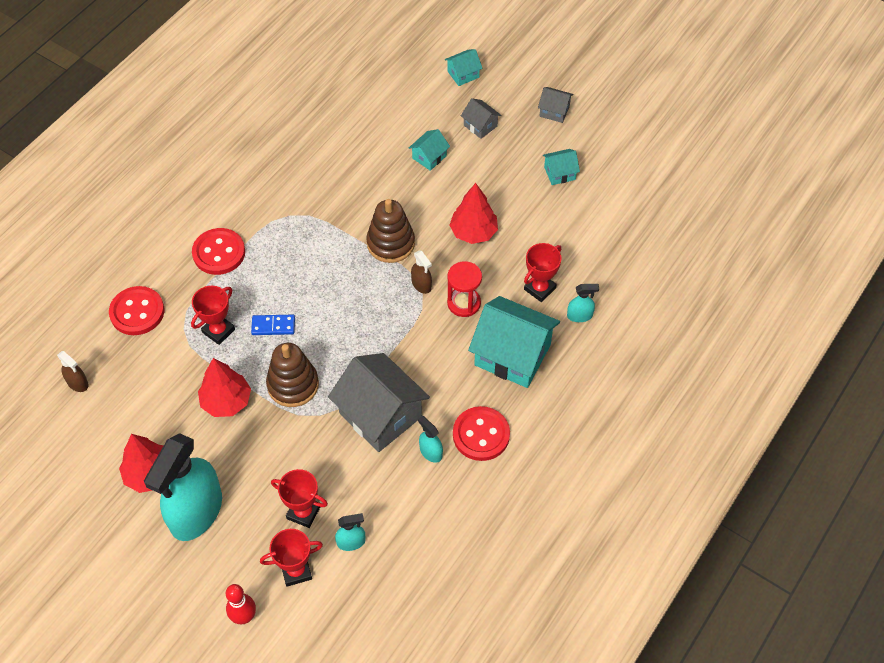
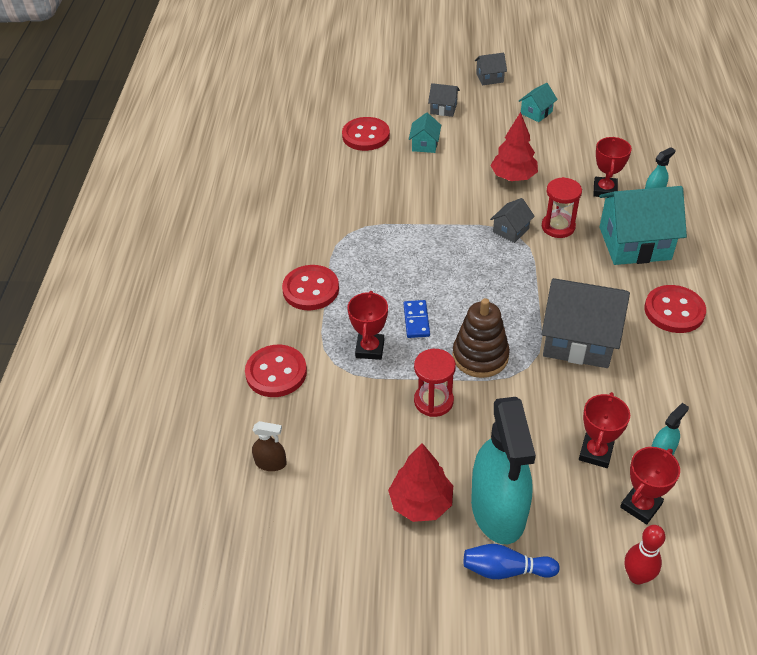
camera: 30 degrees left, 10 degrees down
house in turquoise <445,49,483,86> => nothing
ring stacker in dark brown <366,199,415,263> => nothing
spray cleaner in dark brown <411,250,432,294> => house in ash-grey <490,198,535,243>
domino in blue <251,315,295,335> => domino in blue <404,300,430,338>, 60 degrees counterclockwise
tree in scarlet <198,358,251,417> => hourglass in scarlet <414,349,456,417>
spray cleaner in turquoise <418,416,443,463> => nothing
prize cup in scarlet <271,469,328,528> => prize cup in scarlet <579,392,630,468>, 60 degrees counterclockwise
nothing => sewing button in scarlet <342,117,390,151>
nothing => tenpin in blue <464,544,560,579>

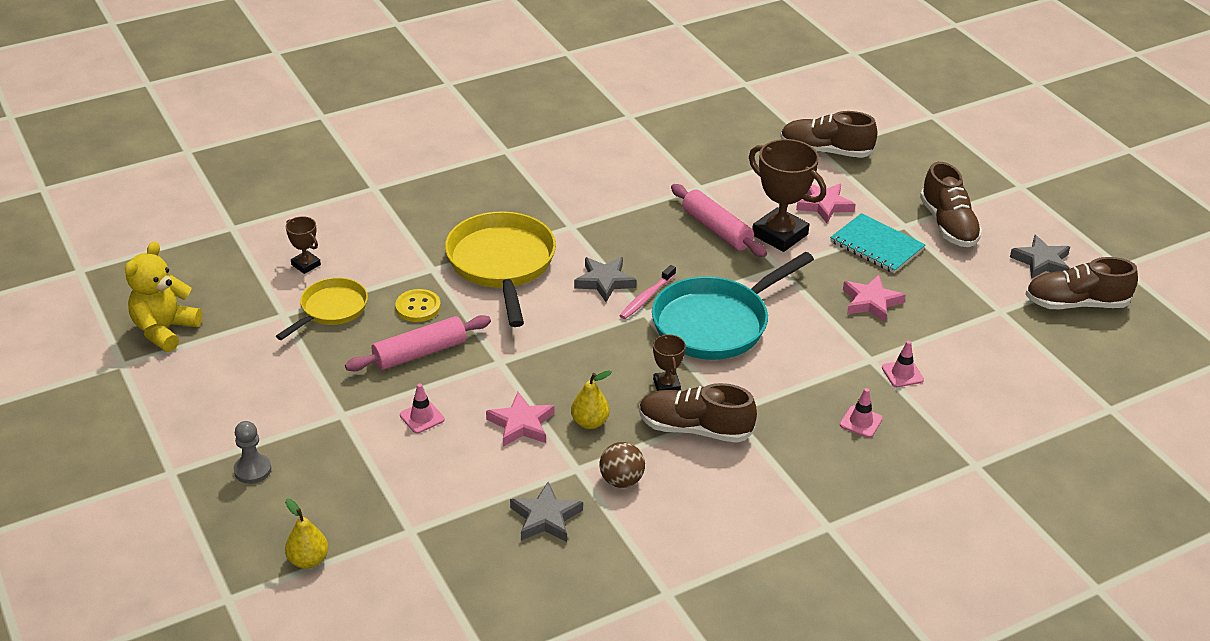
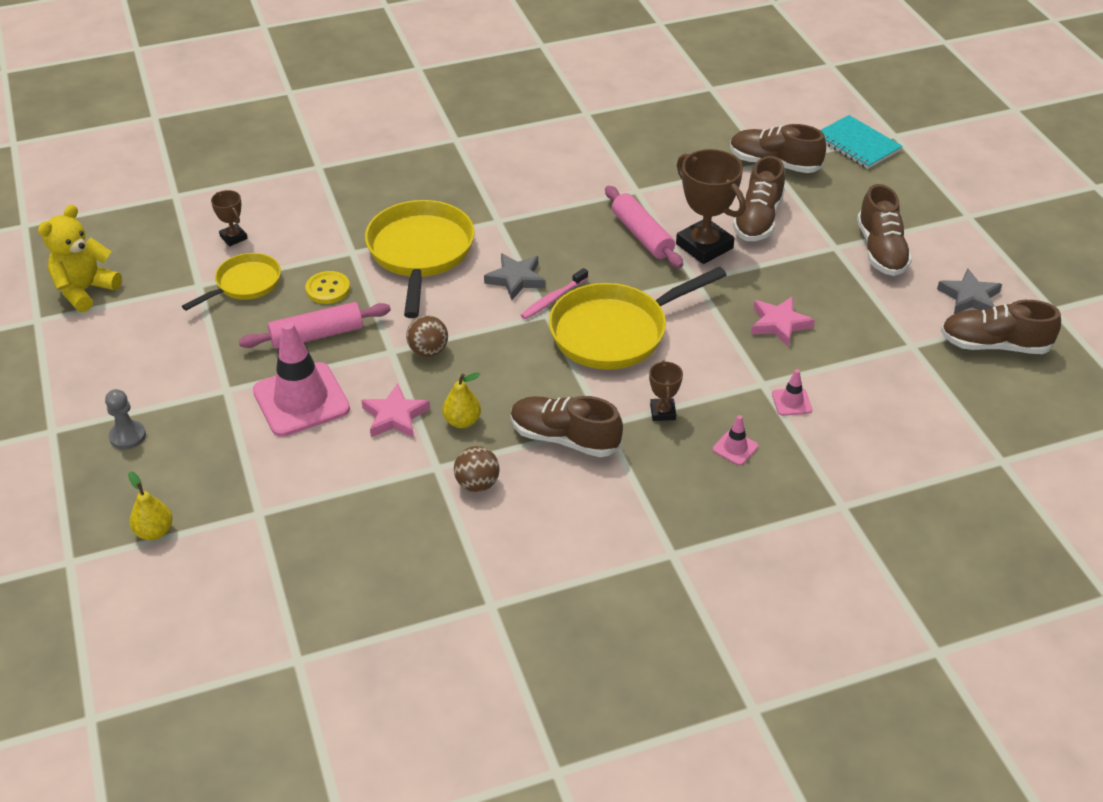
camera: 10 degrees right, 5 degrees up
star in rosy <796,184,856,223> => shoe in dark brown <733,156,785,241>
notebook in turquoise <830,213,926,273> => notebook in turquoise <820,115,903,169>, move
skillet in turquoise <652,252,814,360> => skillet in bright yellow <549,266,727,370>
prize cup in dark brown <653,334,686,391> => prize cup in dark brown <649,360,683,421>, move
road cone in rosy <400,383,445,433> => road cone in rosy <253,322,350,437>, x2.32
star in ash-grey <510,482,583,542> => nothing
nothing => sphere in dark brown <406,315,448,357>

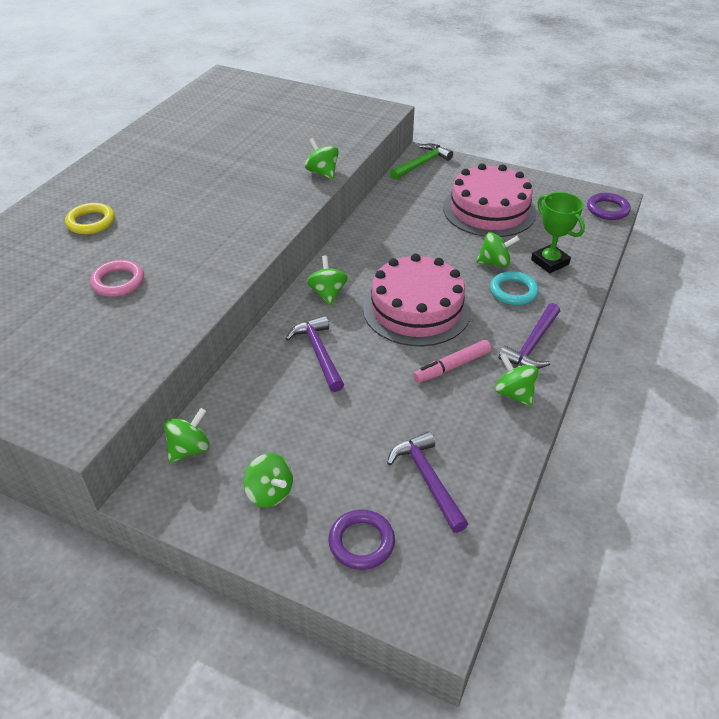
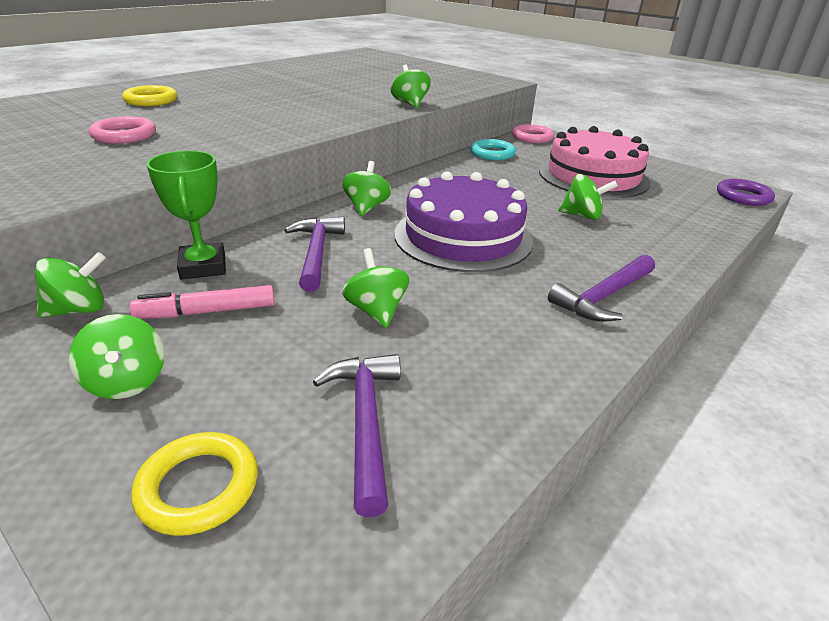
camera: 15 degrees right, 10 degrees down
hammer in green <390,143,453,180> => hoop in rosy <512,124,554,143>
prize cup in green <531,192,585,273> => prize cup in green <146,150,226,279>, move
gateau in rosy <363,254,471,346> => gateau in purple <394,171,533,272>
hoop in turquoise <490,271,539,305> => hoop in turquoise <470,139,516,160>, move
felt pen in rosy <413,340,491,383> => felt pen in rosy <130,285,275,319>, move
spinning top in green <495,353,538,407> => spinning top in green <342,248,410,328>, move
hoop in purple <328,510,395,570> => hoop in bright yellow <131,432,258,536>

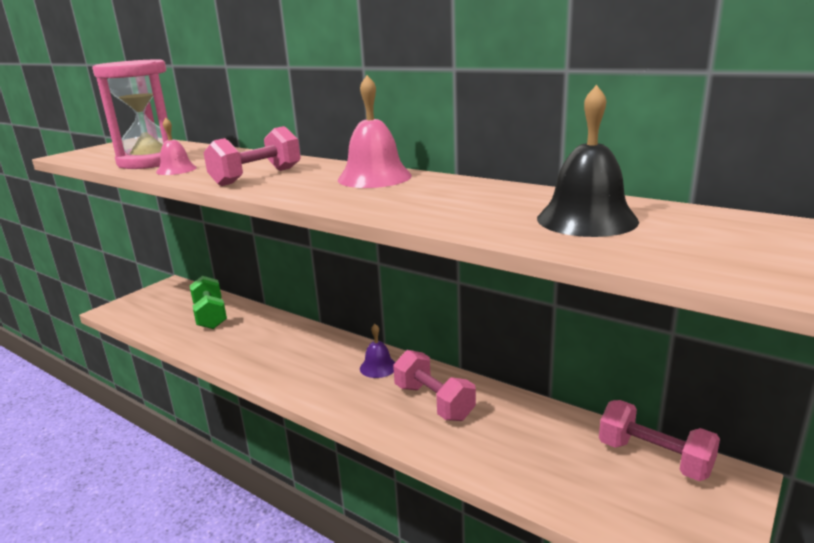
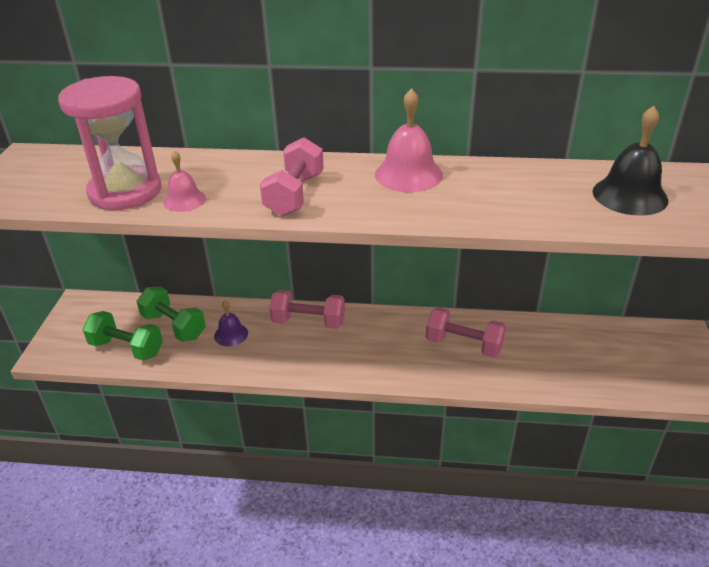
camera: 30 degrees left, 15 degrees up
hand bell in purple <360,324,395,378> => hand bell in purple <214,301,248,346>, move
free weight in rosy <599,400,720,481> => free weight in rosy <269,290,345,329>, move
nothing => free weight in green <82,311,163,361>

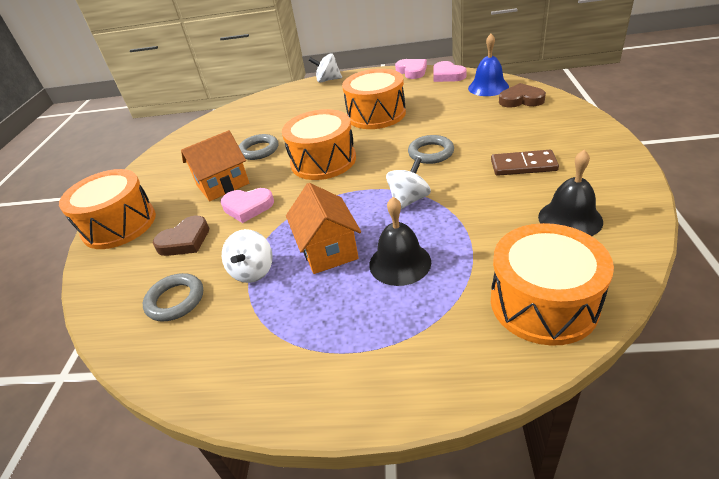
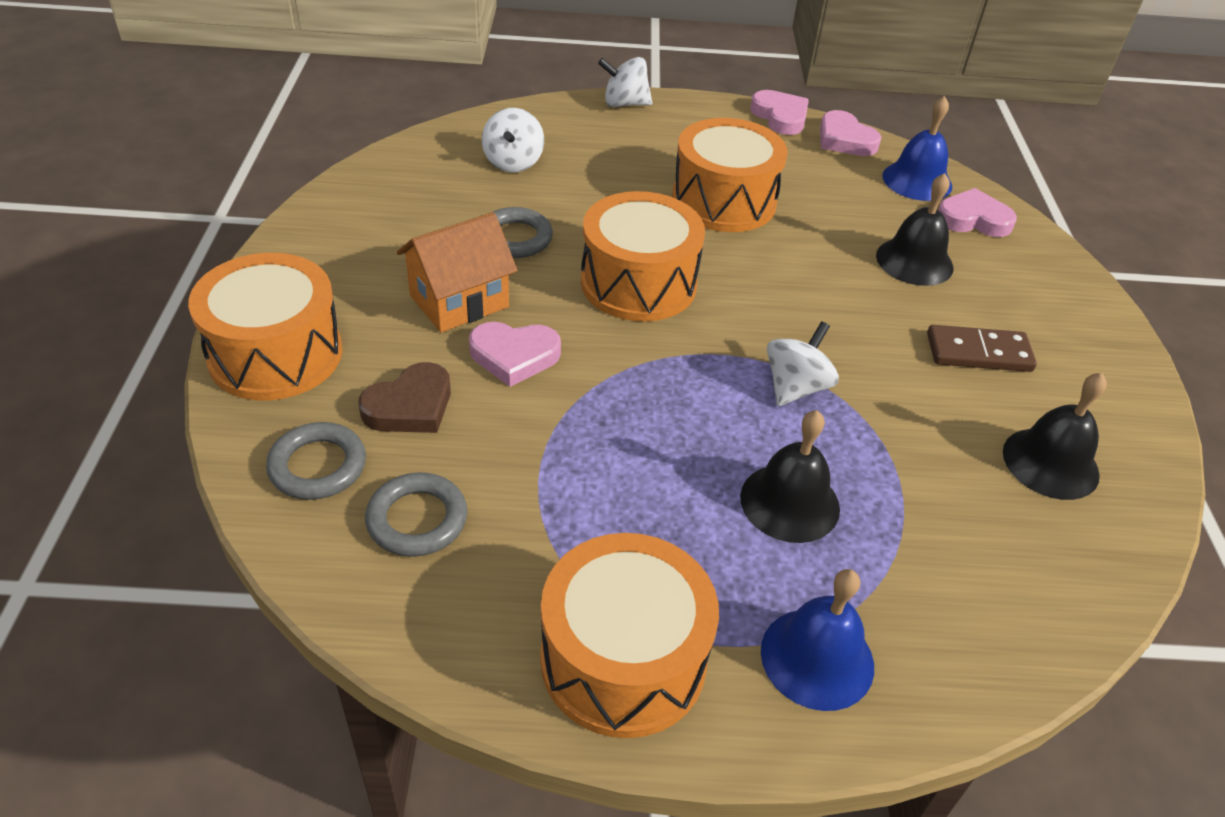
camera: 10 degrees left, 5 degrees up
love heart in dark brown <499,83,546,108> => love heart in rosy <938,188,1017,237>
hoop in ash-grey <408,135,454,164> => hoop in ash-grey <266,422,366,500>, move
house in orange <286,183,361,274> => nothing
snare drum in orange <491,223,614,346> => snare drum in orange <540,533,719,738>, move
spinning top in snow-white <222,229,273,283> => spinning top in snow-white <482,108,544,172>, move
nothing => hand bell in black <876,173,953,286>
nothing => hand bell in blue <761,569,874,711>

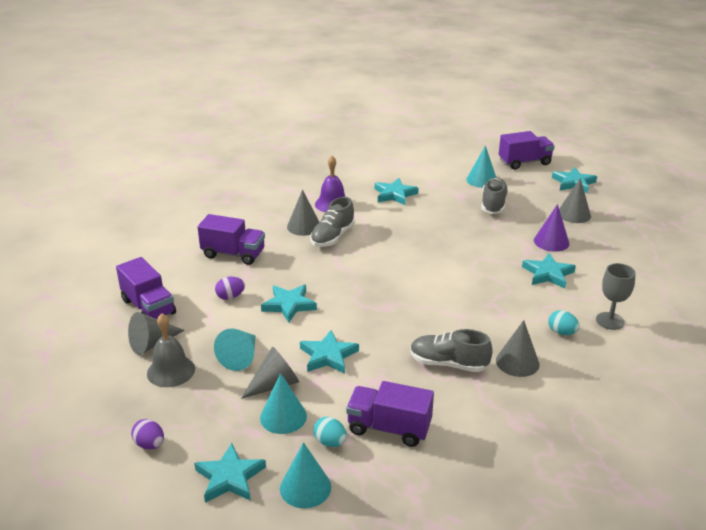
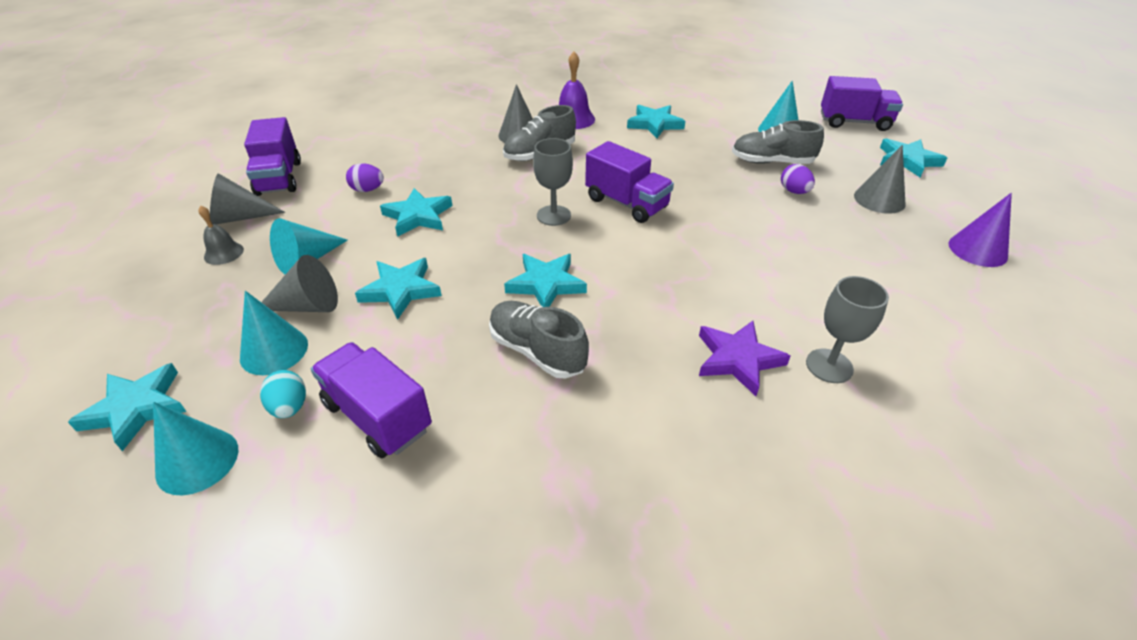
camera: 25 degrees right, 10 degrees up
shoe in ash-grey <481,177,508,214> => shoe in ash-grey <732,120,824,164>, 120 degrees counterclockwise
cone in purple <534,204,569,252> => cone in purple <948,193,1012,267>, move
toy truck in purple <198,214,265,265> => toy truck in purple <585,141,674,223>, move
star in turquoise <522,253,576,288> => star in turquoise <504,254,587,307>, move
egg in turquoise <548,310,580,335> => star in purple <699,321,791,396>
hand bell in ash-grey <147,314,195,387> => hand bell in ash-grey <198,206,244,265>, x0.62
cone in ash-grey <496,320,540,377> => nothing
egg in purple <131,419,164,450> => egg in purple <781,164,815,194>, move
nothing => wine glass in ash-grey <533,138,573,226>

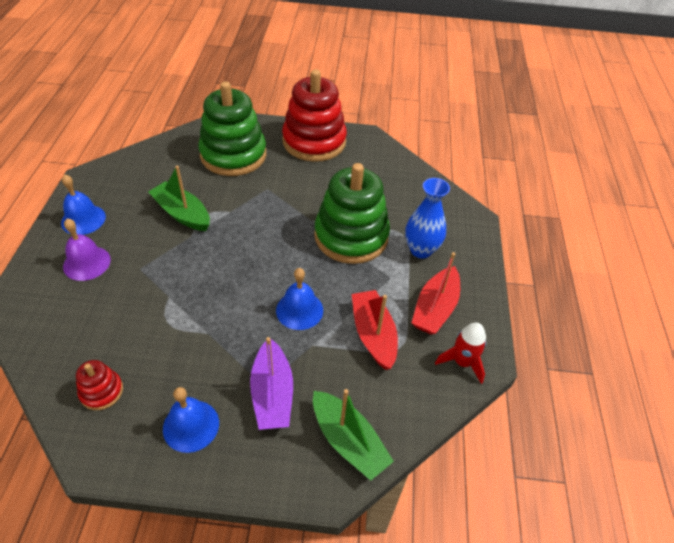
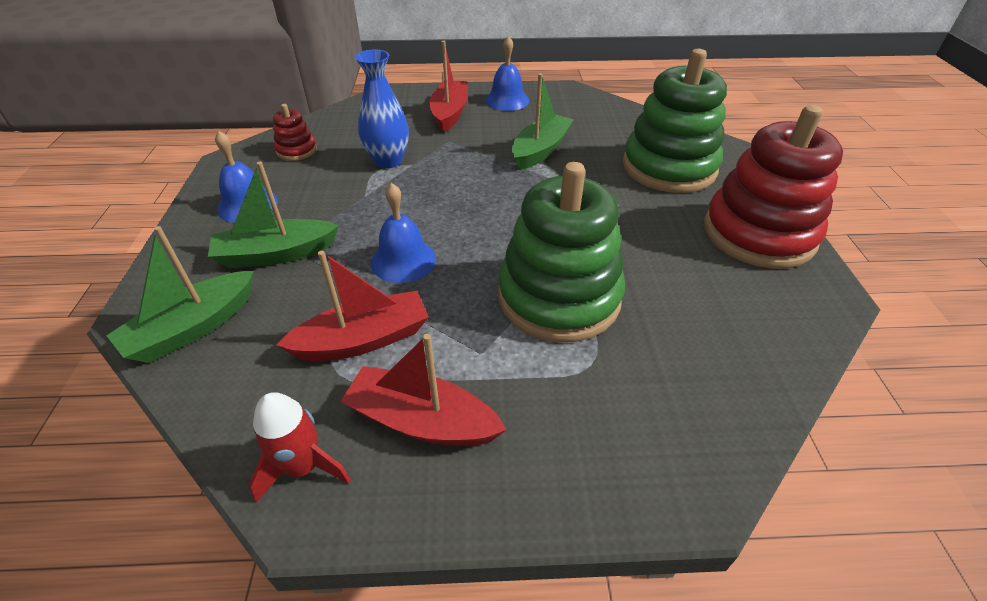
camera: 85 degrees right, 5 degrees down
flower vase in blue <405,178,450,259> => flower vase in blue <355,50,409,168>, move
hand bell in purple <63,218,111,281> => toy boat in scarlet <429,41,468,132>
toy boat in purple <250,337,293,430> => toy boat in green <208,162,339,268>

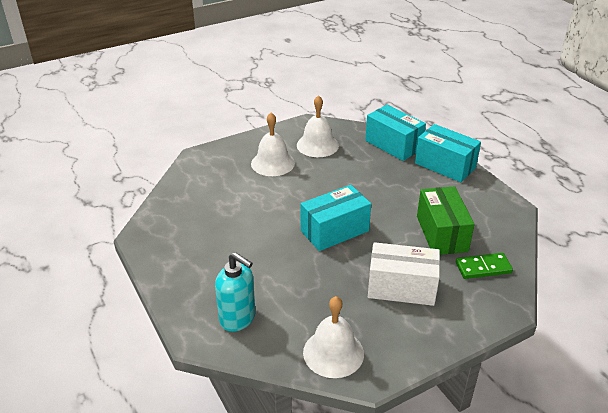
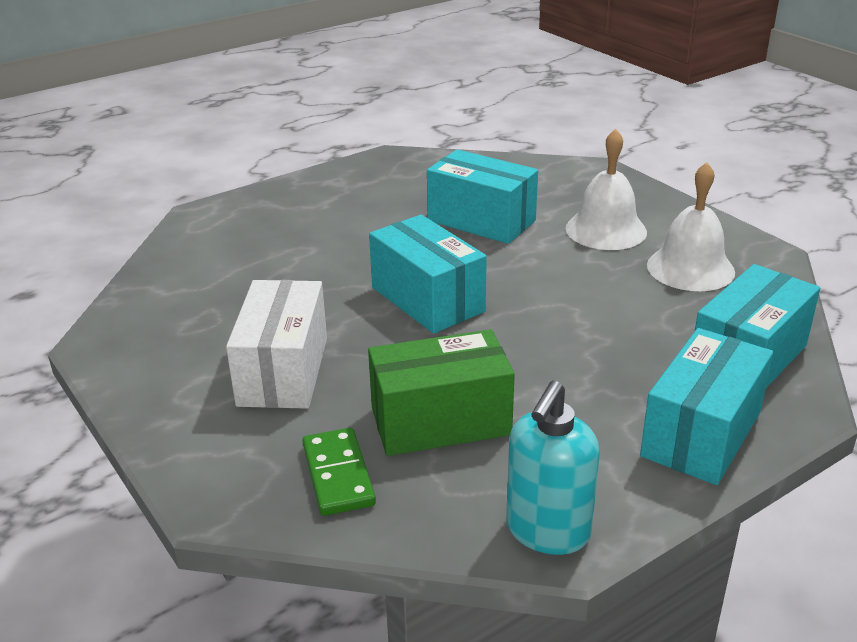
camera: 85 degrees right, 5 degrees down
soap dispenser in turquoise <215,252,255,332> => soap dispenser in turquoise <506,381,600,555>, move
hand bell in snow-white <303,296,364,378> => nothing
nothing => box in turquoise <427,149,538,244>

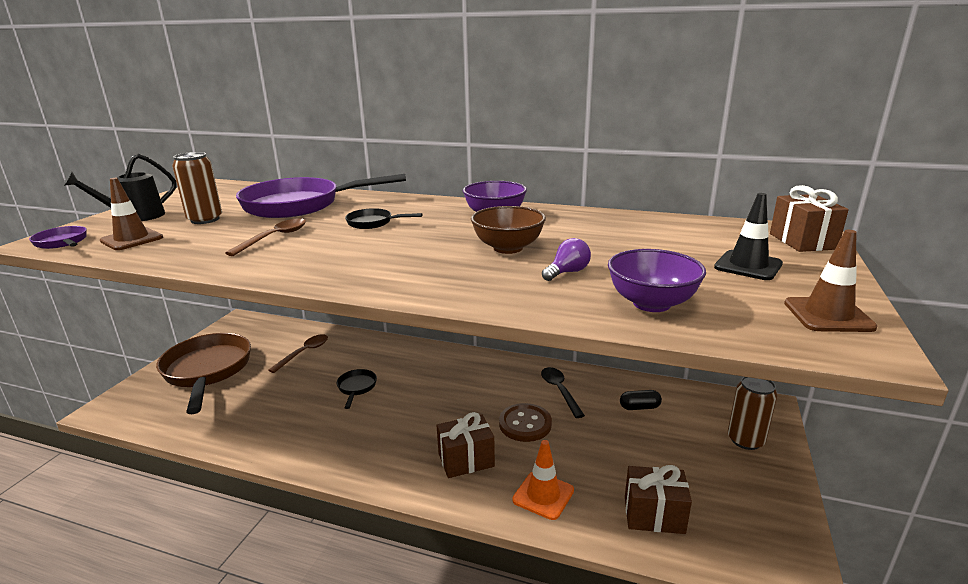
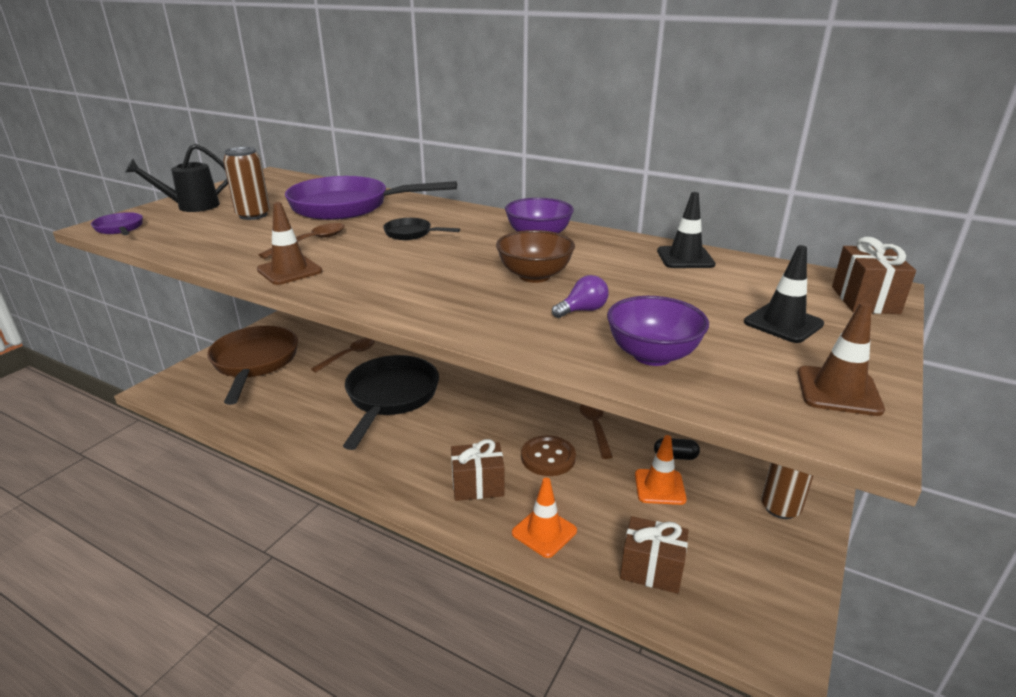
camera: 10 degrees right, 5 degrees up
road cone in dark brown <100,178,163,250> => road cone in dark brown <257,202,322,285>, move
spoon in black <541,367,585,418> => spoon in dark brown <580,404,613,459>
skillet in black <337,369,377,409> => skillet in black <343,355,439,450>, x2.32
nothing => road cone in black <657,192,716,268>
nothing => road cone in orange <635,435,687,505>

